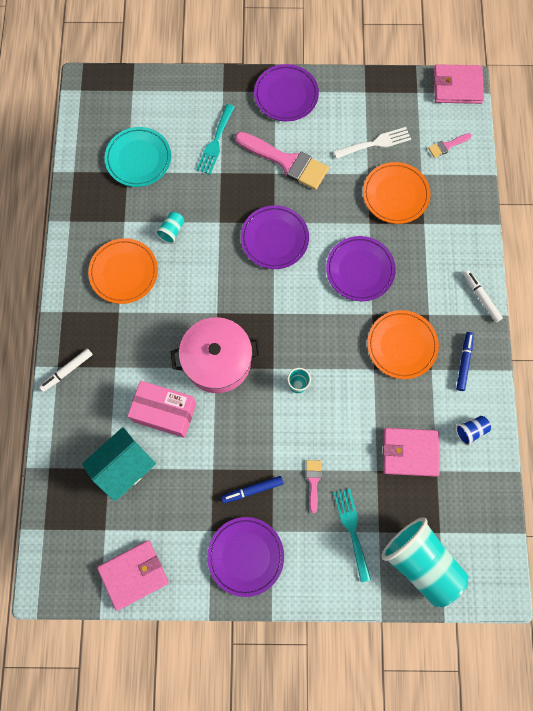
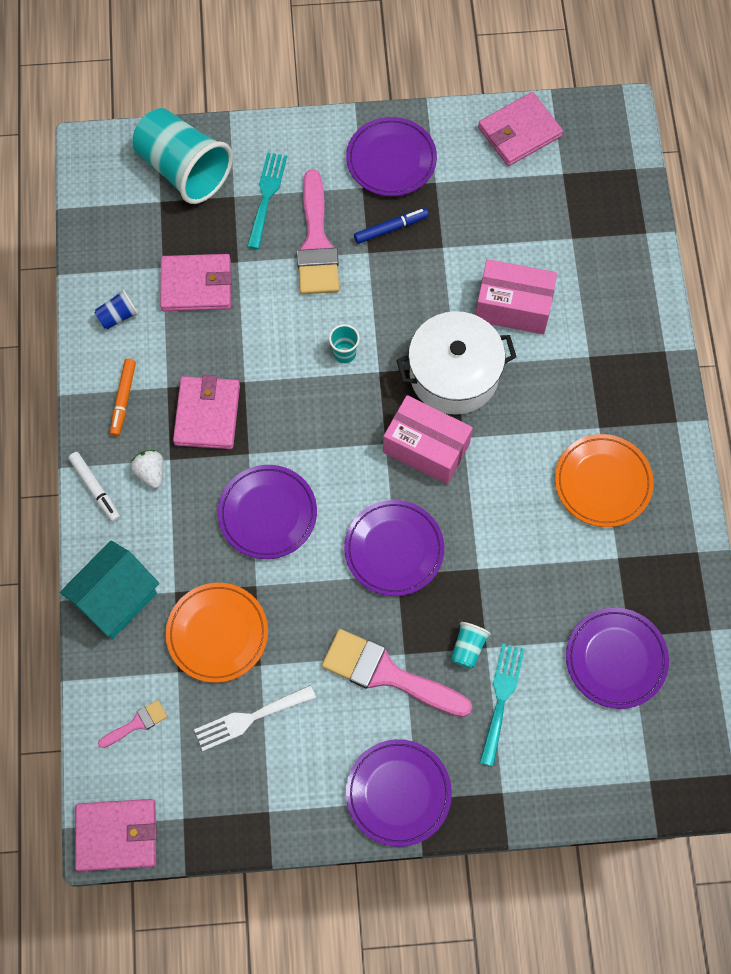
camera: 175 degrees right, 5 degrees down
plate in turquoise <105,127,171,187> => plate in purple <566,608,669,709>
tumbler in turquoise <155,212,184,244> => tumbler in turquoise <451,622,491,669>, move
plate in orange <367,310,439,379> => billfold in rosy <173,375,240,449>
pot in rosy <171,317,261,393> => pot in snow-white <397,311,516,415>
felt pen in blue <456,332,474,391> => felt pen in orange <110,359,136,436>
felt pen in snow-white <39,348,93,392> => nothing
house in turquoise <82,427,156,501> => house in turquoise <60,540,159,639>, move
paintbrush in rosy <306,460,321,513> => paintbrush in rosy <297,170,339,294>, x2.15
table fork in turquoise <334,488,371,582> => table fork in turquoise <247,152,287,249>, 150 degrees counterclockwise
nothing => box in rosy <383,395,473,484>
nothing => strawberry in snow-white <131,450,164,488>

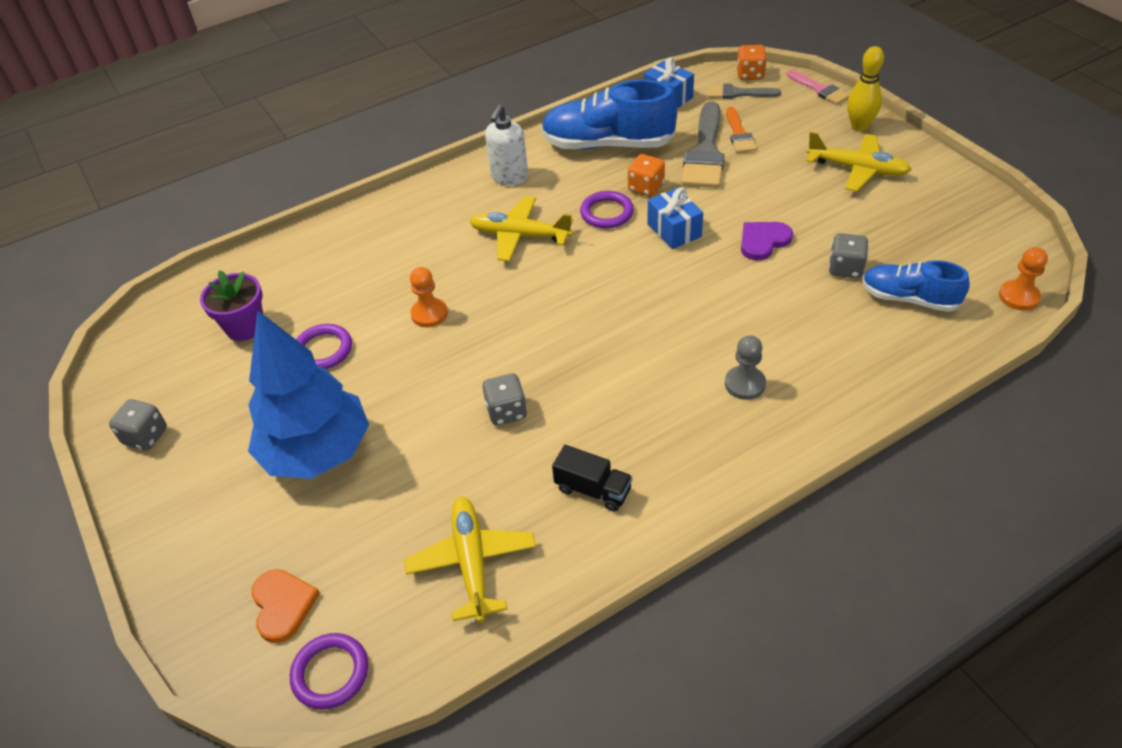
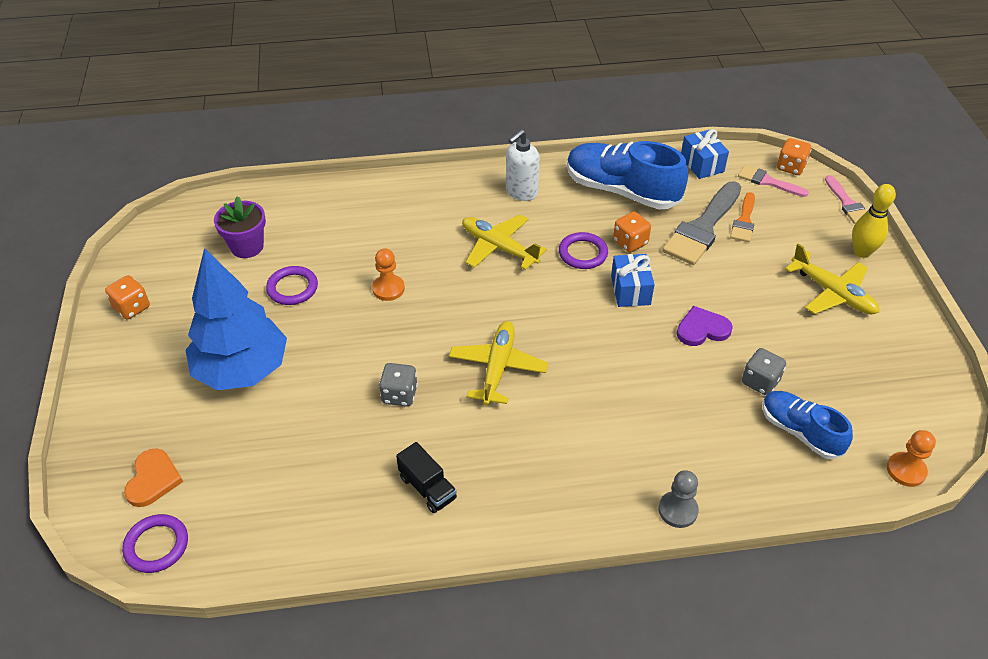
camera: 20 degrees right, 0 degrees up
paintbrush in ash-grey <708,84,781,99> => paintbrush in rosy <738,165,809,197>
pawn in ash-grey <725,335,766,400> => pawn in ash-grey <659,470,699,528>, move
game die in ash-grey <109,399,167,451> => game die in orange <105,275,150,319>
plane in bright yellow <404,497,536,622> => plane in bright yellow <449,321,548,406>, move

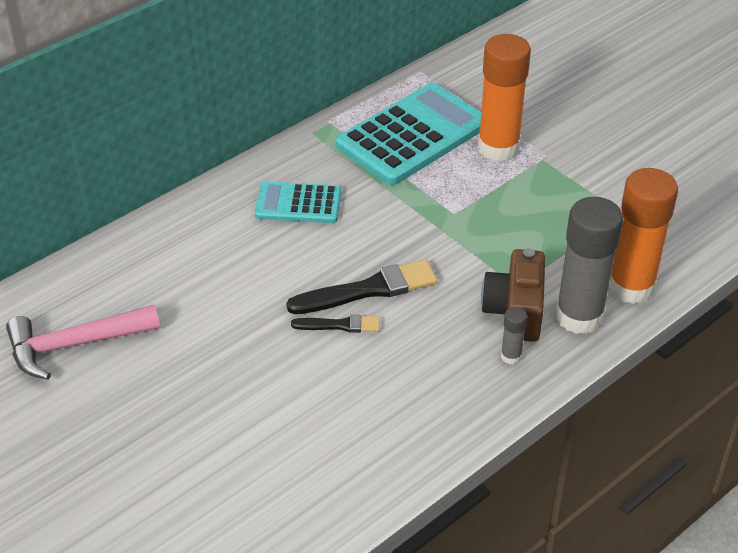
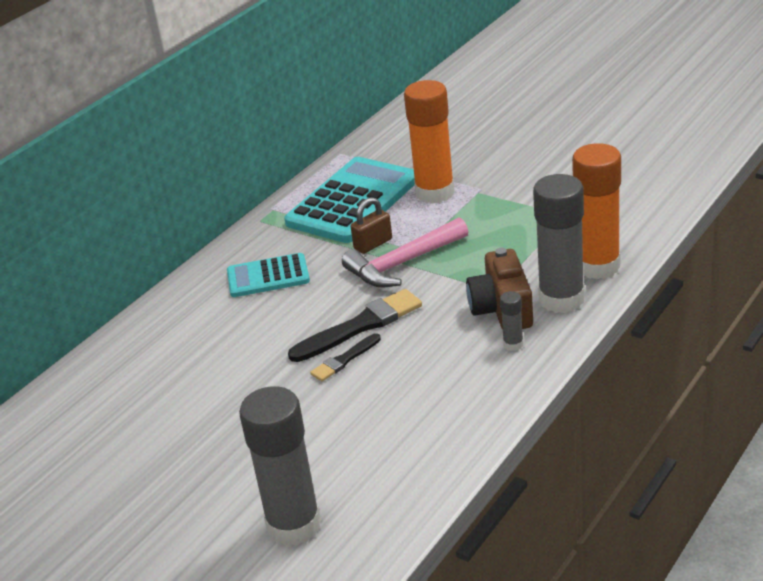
camera: 10 degrees left, 10 degrees down
hammer in rosy <6,305,160,380> => hammer in rosy <342,217,468,287>, move
paintbrush in black <291,315,380,333> => paintbrush in black <310,333,381,381>, 150 degrees clockwise
nothing => small lock in dark brown <351,197,392,254>
nothing => stick of glue in ash-grey <239,386,321,546>

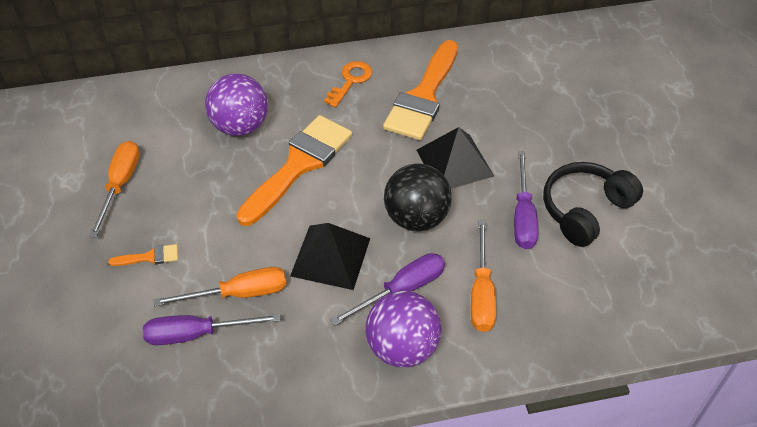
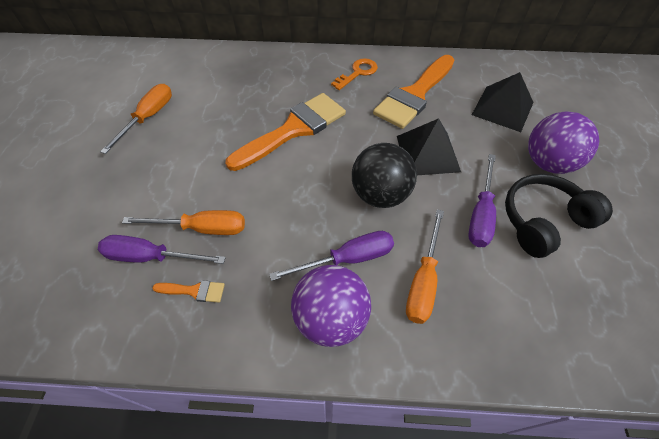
camera: 15 degrees right, 5 degrees up
sphere in purple <205,73,268,136> => sphere in purple <528,111,599,174>, move
pyramid in black <290,223,370,290> => pyramid in black <472,72,534,132>, move
paintbrush in orange <108,244,178,266> => paintbrush in orange <152,280,225,302>, move

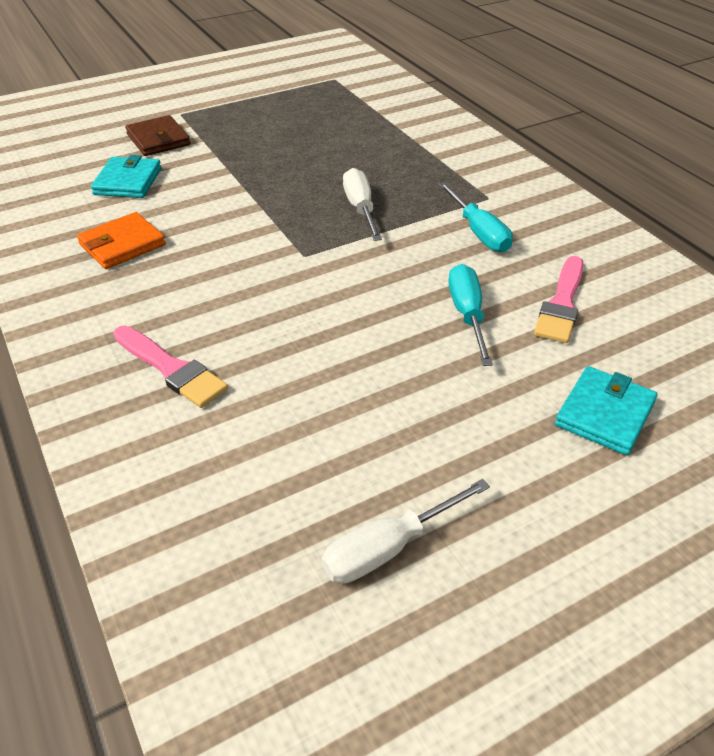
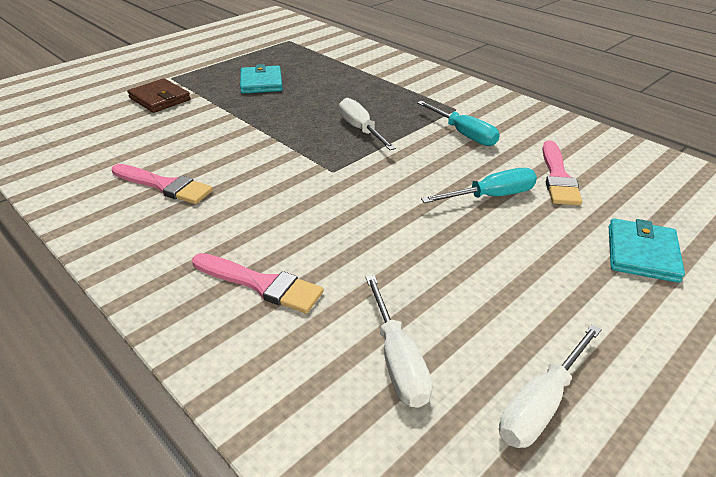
camera: 15 degrees left, 5 degrees down
billfold in turquoise <91,155,161,198> => billfold in turquoise <240,64,283,94>, move
billfold in orange <77,212,166,269> => paintbrush in rosy <112,164,213,204>
hand screwdriver in turquoise <448,264,493,366> => hand screwdriver in turquoise <421,168,537,203>, 90 degrees clockwise
nothing => hand screwdriver in snow-white <365,275,433,408>

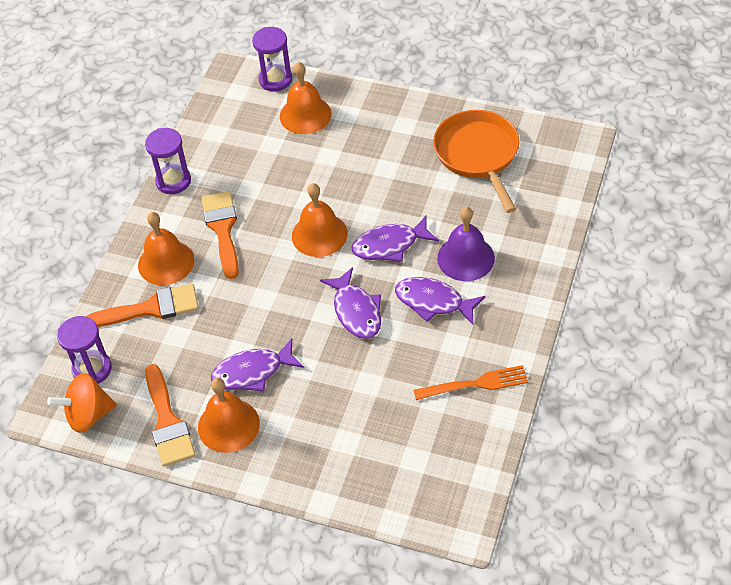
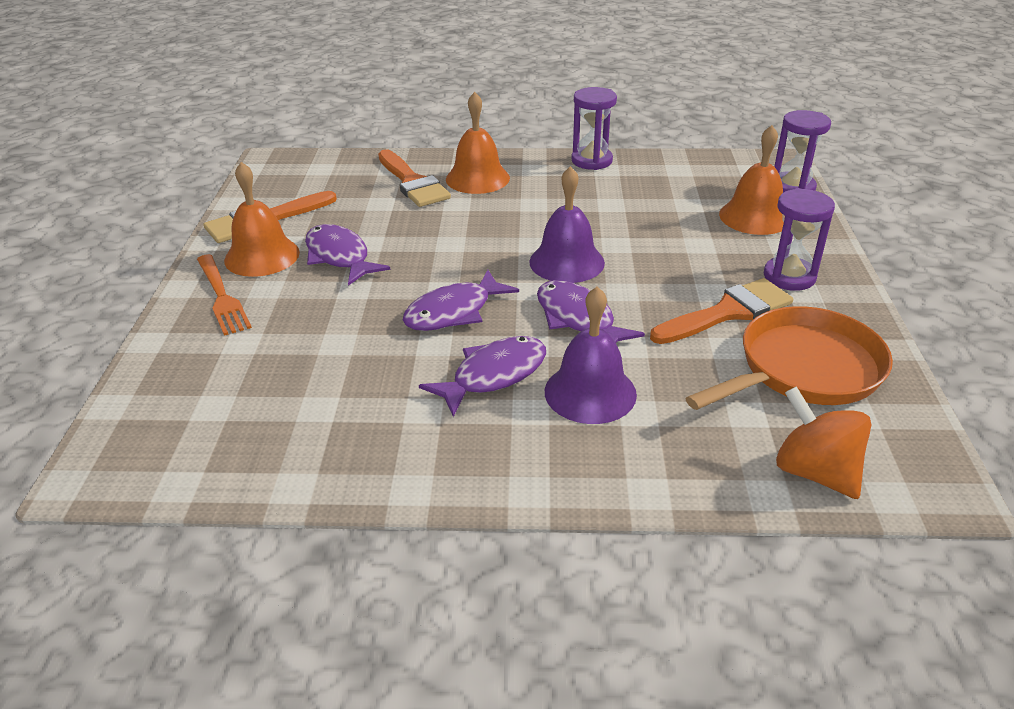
camera: 70 degrees right, 15 degrees down
hand bell in orange <292,183,348,257> => hand bell in purple <529,166,605,283>
paintbrush in orange <201,191,239,279> => paintbrush in orange <650,278,793,344>, move
fish figure in purple <395,277,485,325> => fish figure in purple <419,336,546,417>, 45 degrees clockwise
hourglass in purple <57,316,112,384> => hourglass in purple <764,188,835,291>, move
table fork in orange <414,365,528,400> => table fork in orange <197,254,252,336>, move
spinning top in orange <47,373,117,433> => spinning top in orange <776,386,871,499>, move

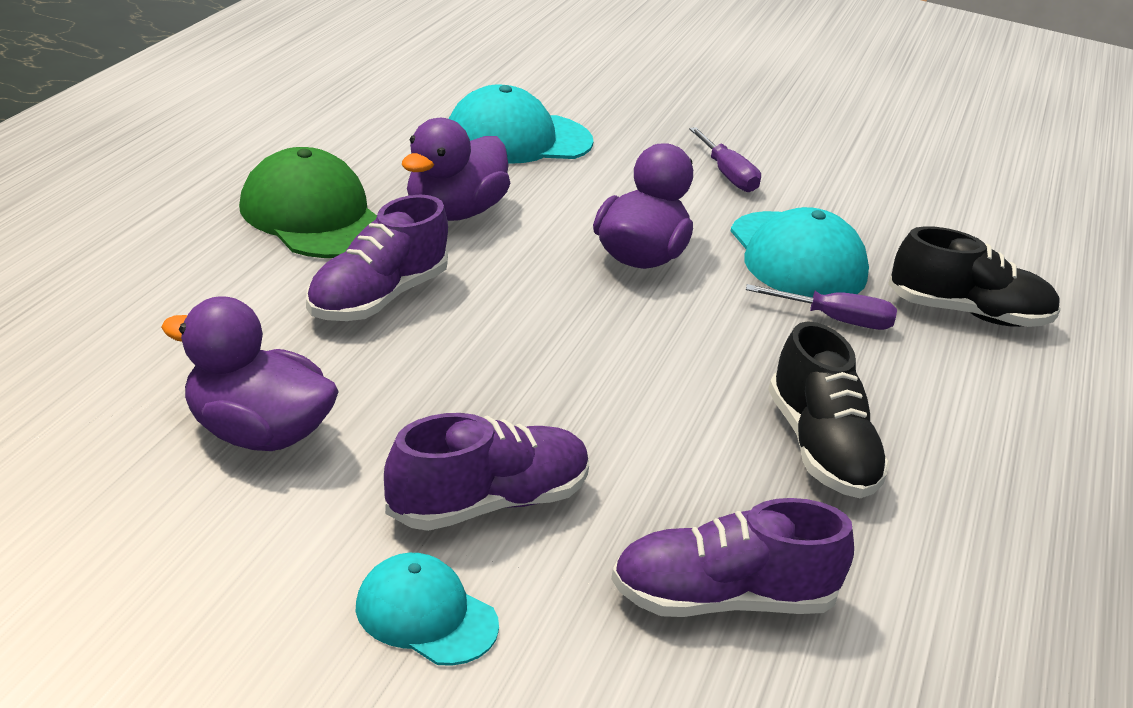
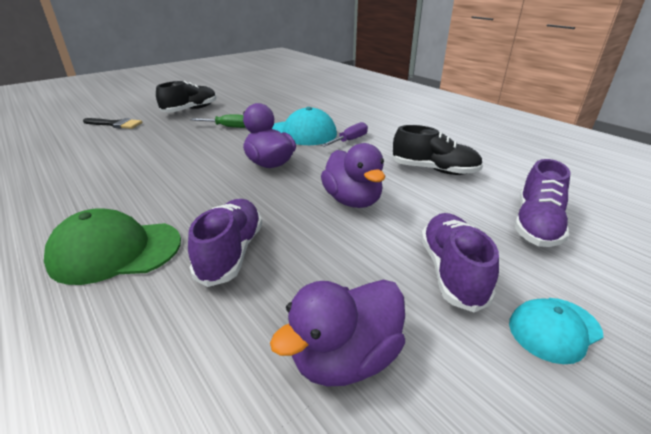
camera: 55 degrees left, 0 degrees up
cap in turquoise <449,85,593,164> => nothing
duck in purple <402,118,510,221> => duck in purple <321,143,385,208>, move
hand screwdriver in purple <689,127,761,192> => hand screwdriver in green <190,115,246,128>
shoe in purple <306,195,448,321> => shoe in purple <188,199,262,287>, 150 degrees counterclockwise
shoe in black <888,226,1061,327> => shoe in black <156,81,216,112>, move
nothing => paintbrush in black <83,118,142,129>

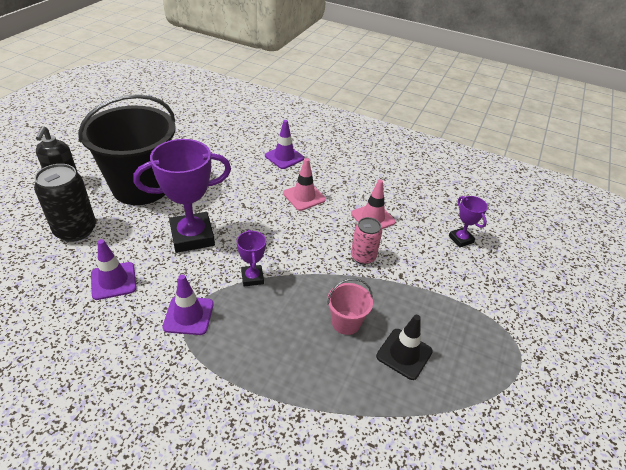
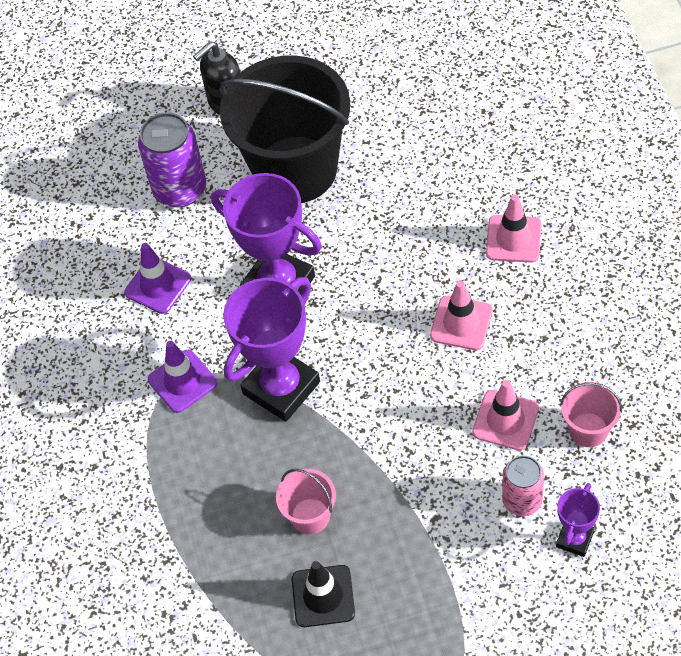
camera: 60 degrees right, 15 degrees up
road cone in purple <265,120,304,169> => road cone in rosy <486,195,542,263>
tin in black <34,164,96,242> => tin in purple <138,112,206,207>
tin in rosy <351,217,382,264> => tin in rosy <502,455,544,516>, move
prize cup in purple <237,230,266,286> => prize cup in purple <223,277,320,422>, x2.02
nothing => pail in rosy <560,382,622,447>

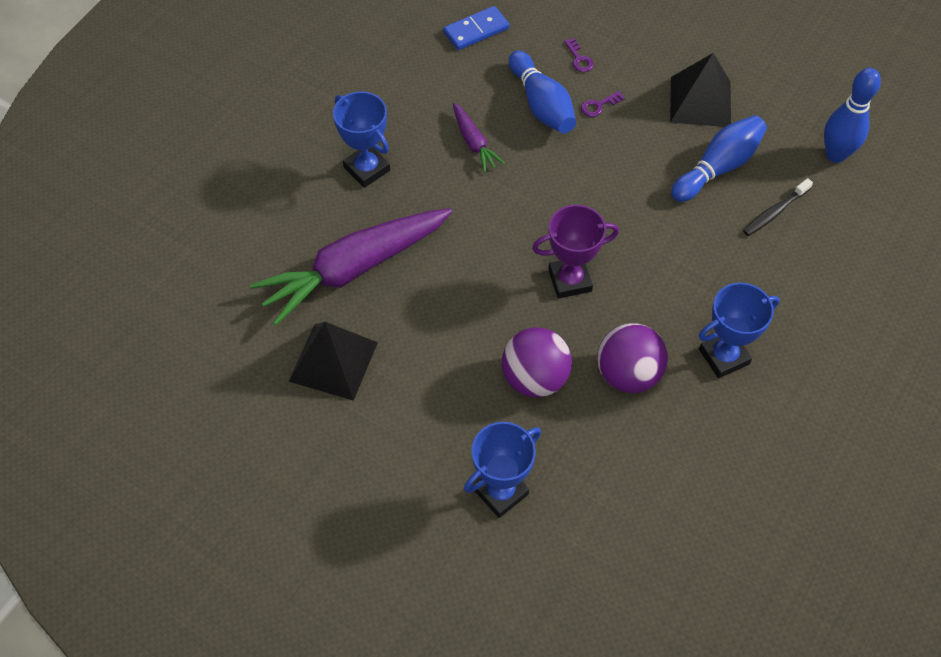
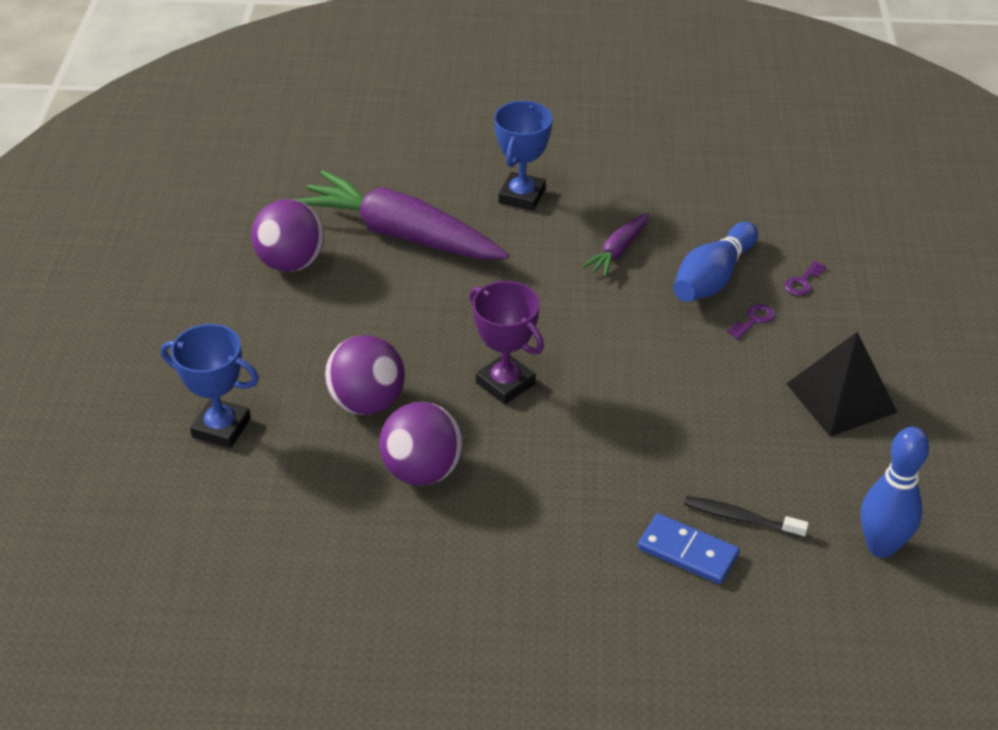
camera: 60 degrees right, 15 degrees down
domino in blue <443,6,510,50> => domino in blue <638,513,739,584>, move
key in purple <581,91,625,117> => key in purple <727,304,775,339>, 105 degrees clockwise
tenpin in blue <671,115,767,202> => nothing
prize cup in blue <699,283,780,378> => nothing
pyramid in black <289,322,378,401> => sphere in purple <251,200,324,272>

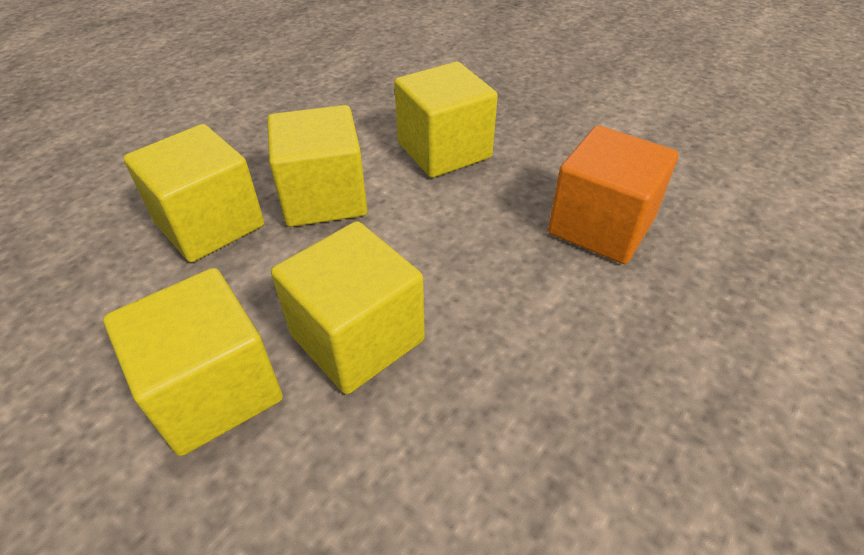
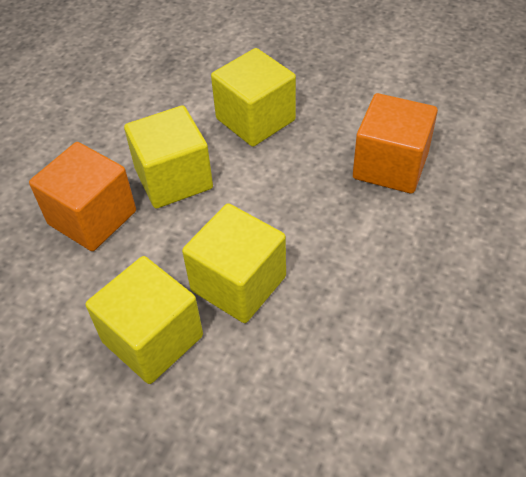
camera: 10 degrees left, 5 degrees up
block in bright yellow <123,124,264,262> => block in orange <29,142,136,251>

